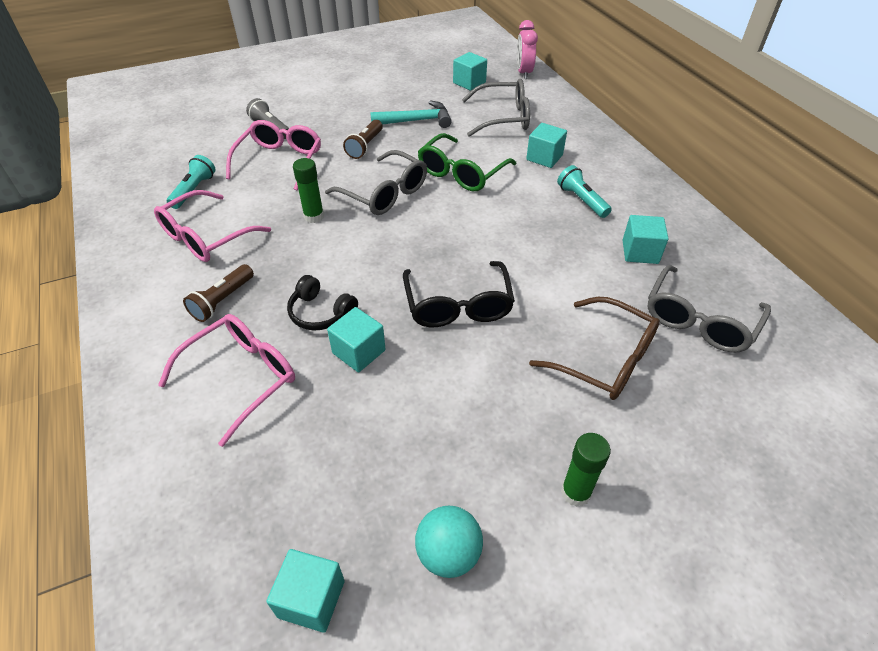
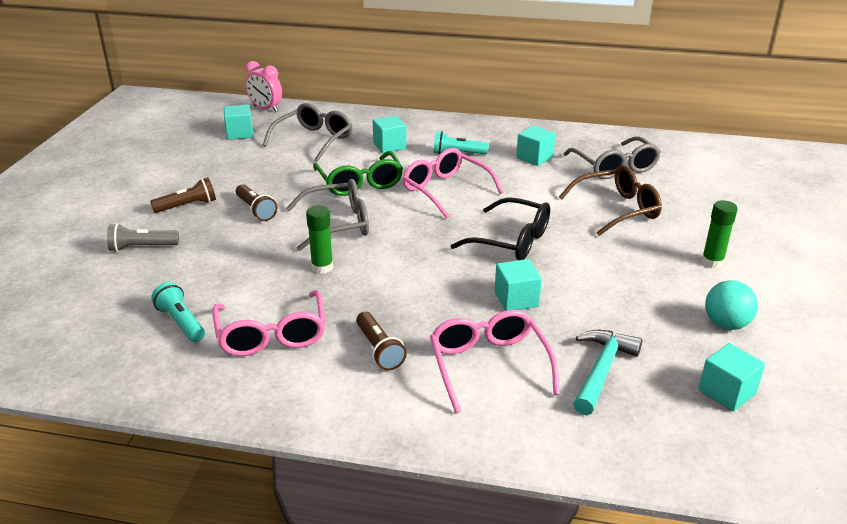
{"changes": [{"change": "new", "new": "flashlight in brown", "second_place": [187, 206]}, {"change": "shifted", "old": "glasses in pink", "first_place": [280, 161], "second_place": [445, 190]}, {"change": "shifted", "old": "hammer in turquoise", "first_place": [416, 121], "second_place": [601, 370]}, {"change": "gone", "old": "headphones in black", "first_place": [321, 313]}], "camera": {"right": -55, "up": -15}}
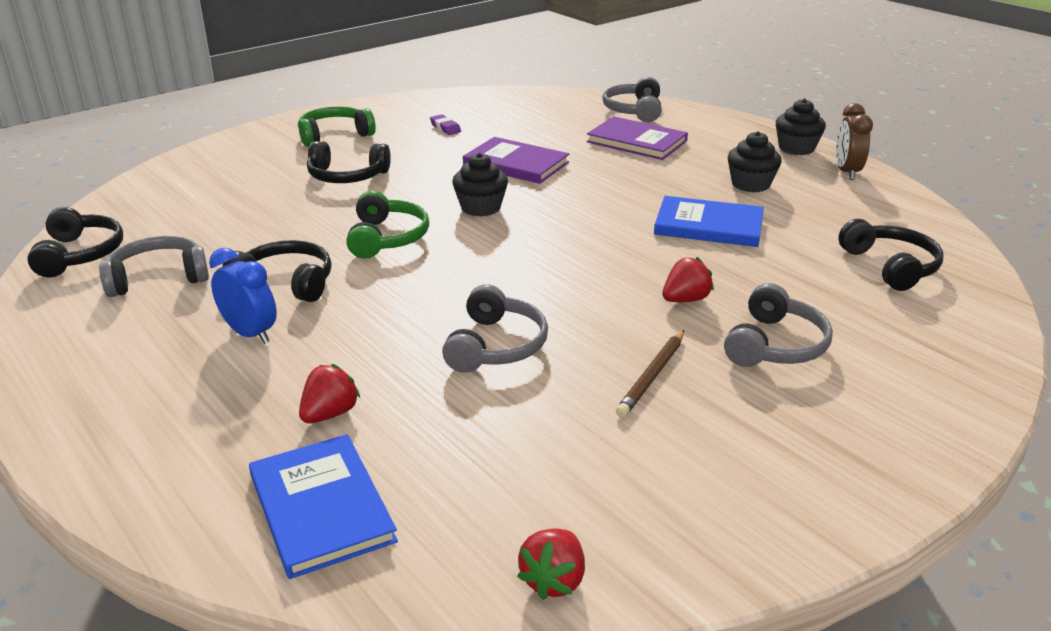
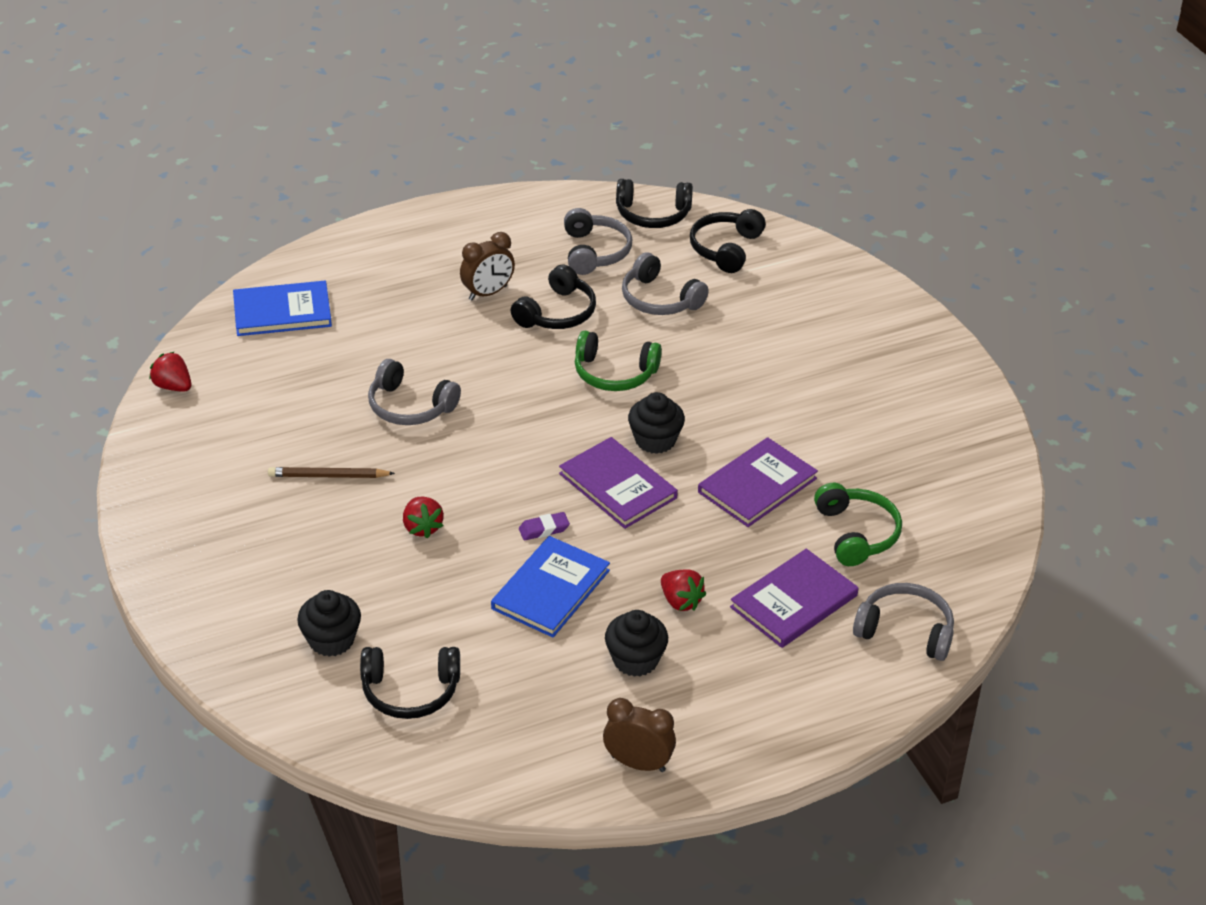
{"changes": [{"change": "rotated", "old": "pencil in brown", "first_place": [652, 376], "second_place": [328, 476], "degrees": -45}, {"change": "shifted", "old": "cupcake in black", "first_place": [796, 148], "second_place": [331, 640]}, {"change": "repainted", "old": "clock in blue", "new": "clock in brown", "first_place": [250, 334], "second_place": [488, 293]}, {"change": "shifted", "old": "eraser in purple", "first_place": [445, 128], "second_place": [544, 529]}, {"change": "new", "new": "book in purple", "second_place": [617, 486]}, {"change": "shifted", "old": "headphones in grey", "first_place": [775, 345], "second_place": [659, 299]}, {"change": "shifted", "old": "strawberry in red", "first_place": [330, 414], "second_place": [681, 601]}, {"change": "shifted", "old": "headphones in black", "first_place": [347, 176], "second_place": [725, 249]}, {"change": "shifted", "old": "headphones in green", "first_place": [334, 135], "second_place": [856, 533]}], "camera": {"right": 105, "up": 10}}
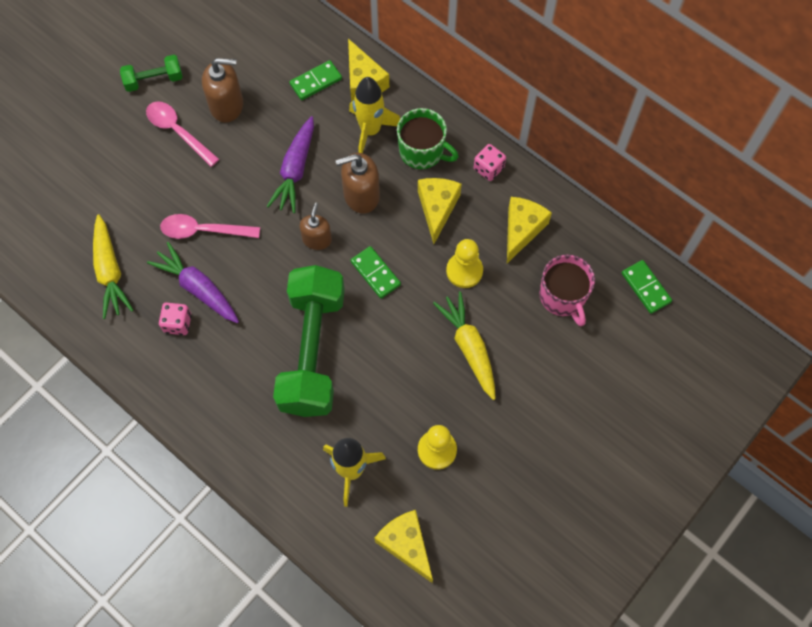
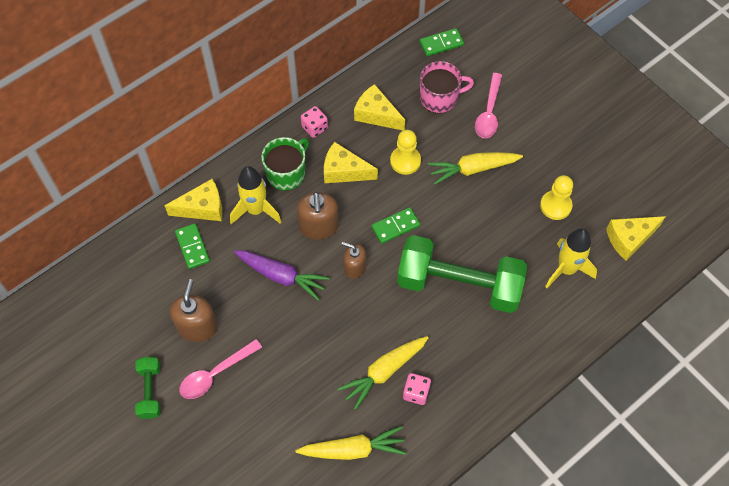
{"changes": [{"change": "repainted", "old": "carrot in purple", "new": "carrot in yellow", "first_place": [198, 288], "second_place": [384, 372]}, {"change": "shifted", "old": "spoon in pink", "first_place": [203, 230], "second_place": [489, 112]}], "camera": {"right": -80, "up": -5}}
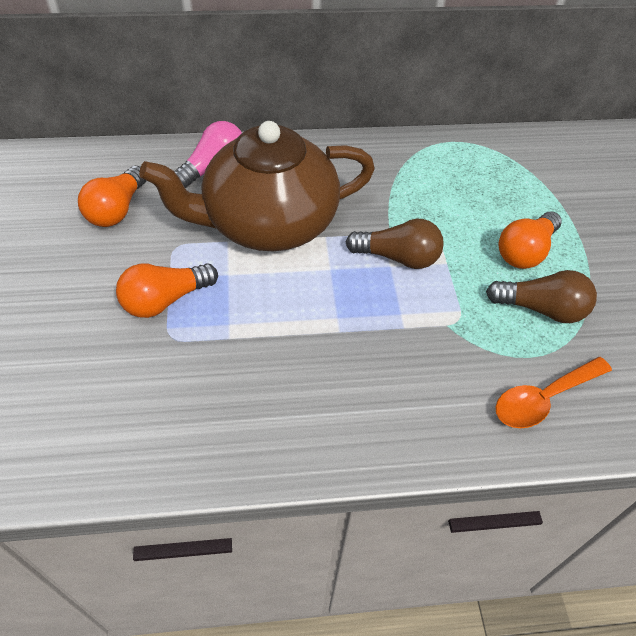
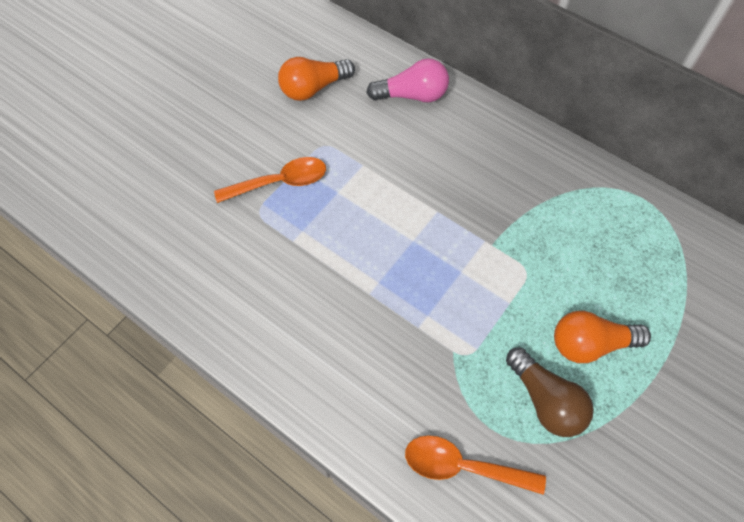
{"changes": [{"change": "swapped", "old": "light bulb in orange", "new": "spoon in orange", "first_place": [165, 300], "second_place": [280, 182]}, {"change": "gone", "old": "teapot in brown", "first_place": [268, 223]}, {"change": "gone", "old": "light bulb in brown", "first_place": [398, 258]}], "camera": {"right": 45, "up": 10}}
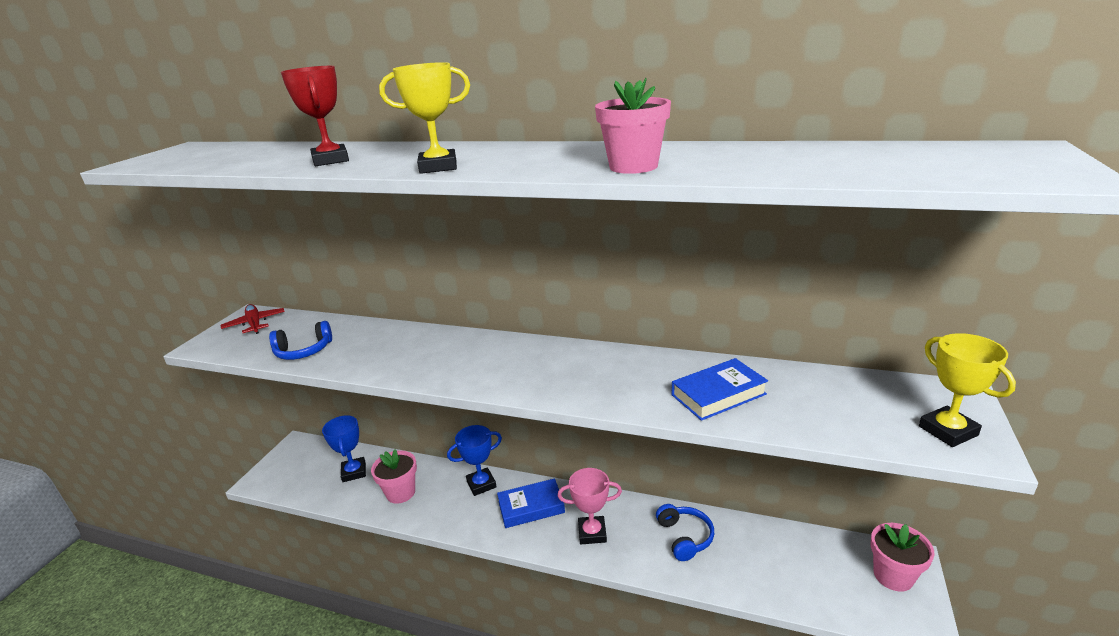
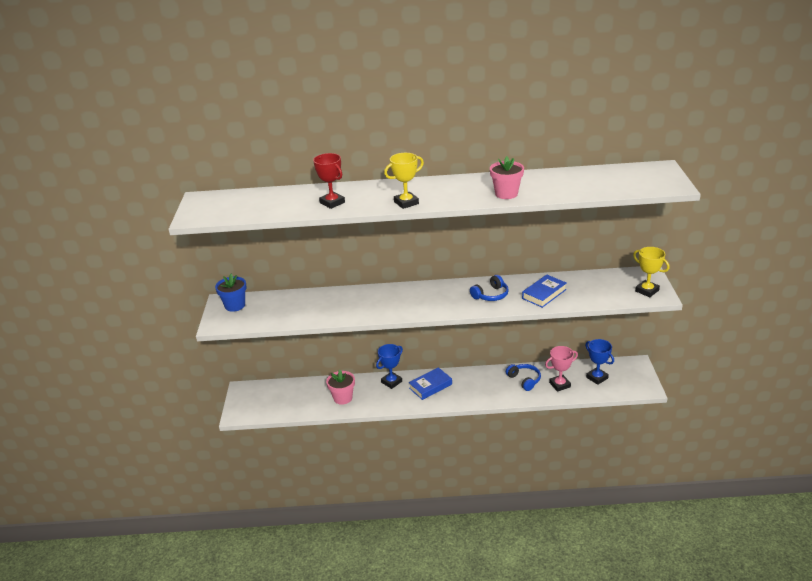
{"changes": [{"change": "swapped", "old": "plane in red", "new": "flower pot in blue", "first_place": [255, 324], "second_place": [235, 305]}, {"change": "shifted", "old": "headphones in blue", "first_place": [303, 351], "second_place": [491, 295]}, {"change": "shifted", "old": "trophy in pink", "first_place": [592, 533], "second_place": [559, 385]}, {"change": "shifted", "old": "trophy in blue", "first_place": [354, 472], "second_place": [597, 378]}, {"change": "gone", "old": "flower pot in pink", "first_place": [893, 576]}], "camera": {"right": -20, "up": 5}}
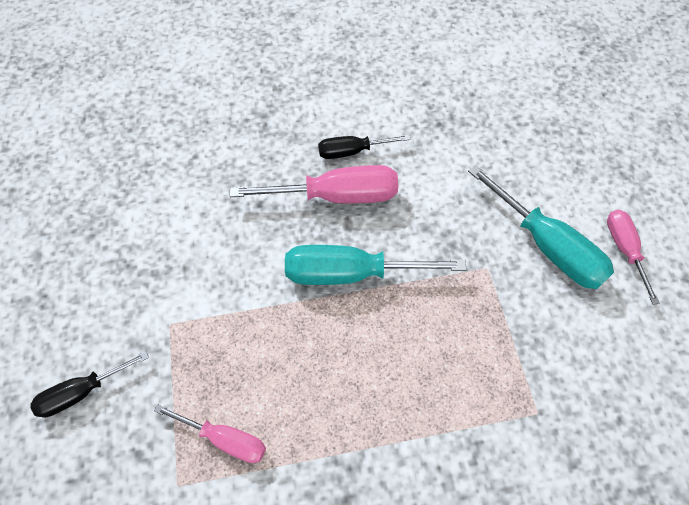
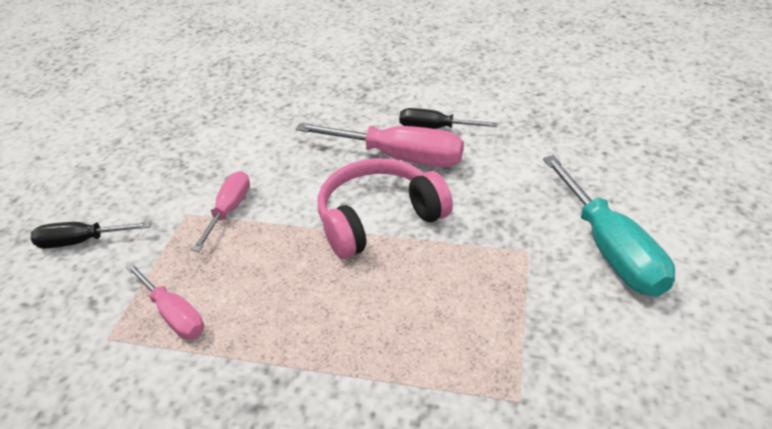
{"changes": [{"change": "shifted", "old": "screwdriver in pink", "first_place": [624, 250], "second_place": [229, 211]}, {"change": "swapped", "old": "screwdriver in turquoise", "new": "headphones in pink", "first_place": [352, 273], "second_place": [379, 219]}], "camera": {"right": 25, "up": -20}}
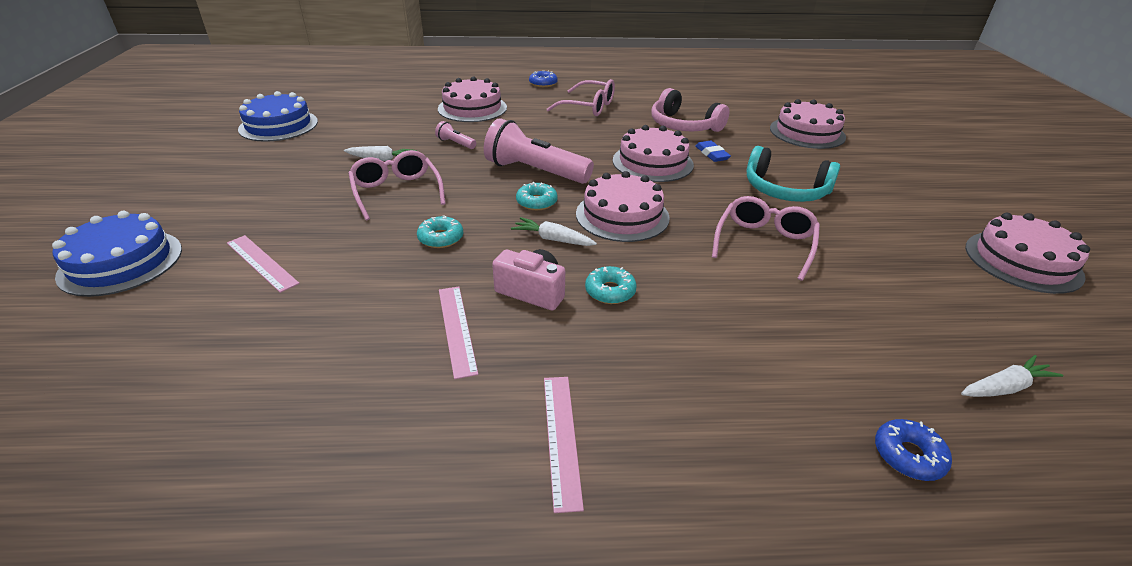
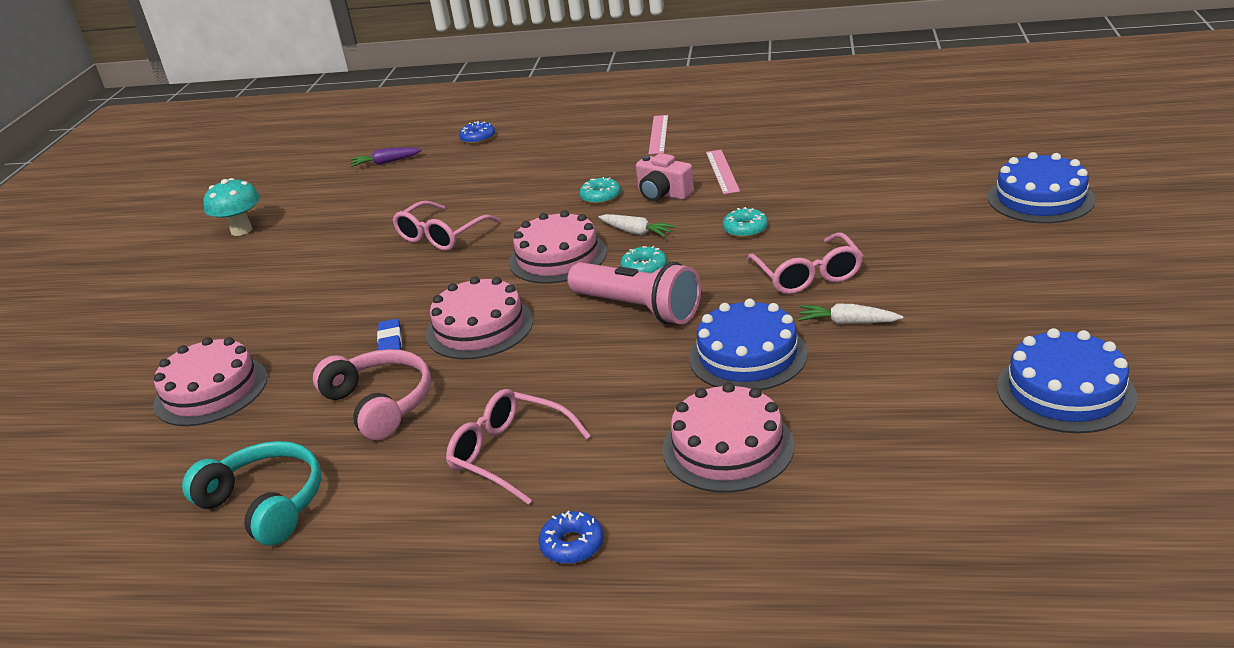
{"changes": [{"change": "shifted", "old": "headphones in turquoise", "first_place": [785, 190], "second_place": [266, 504]}, {"change": "swapped", "old": "cake in pink", "new": "mushroom in turquoise", "first_place": [1022, 261], "second_place": [241, 230]}, {"change": "repainted", "old": "carrot in white", "new": "carrot in purple", "first_place": [1005, 387], "second_place": [385, 163]}, {"change": "swapped", "old": "flashlight in pink", "new": "cake in blue", "first_place": [455, 143], "second_place": [747, 355]}, {"change": "gone", "old": "ruler in pink", "first_place": [261, 262]}], "camera": {"right": -165, "up": -5}}
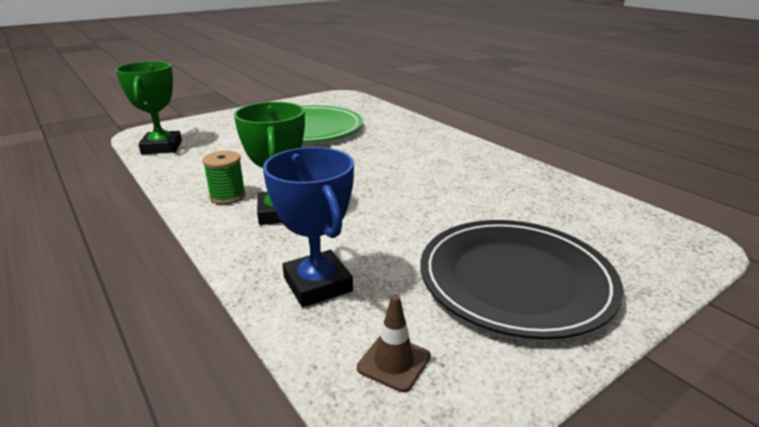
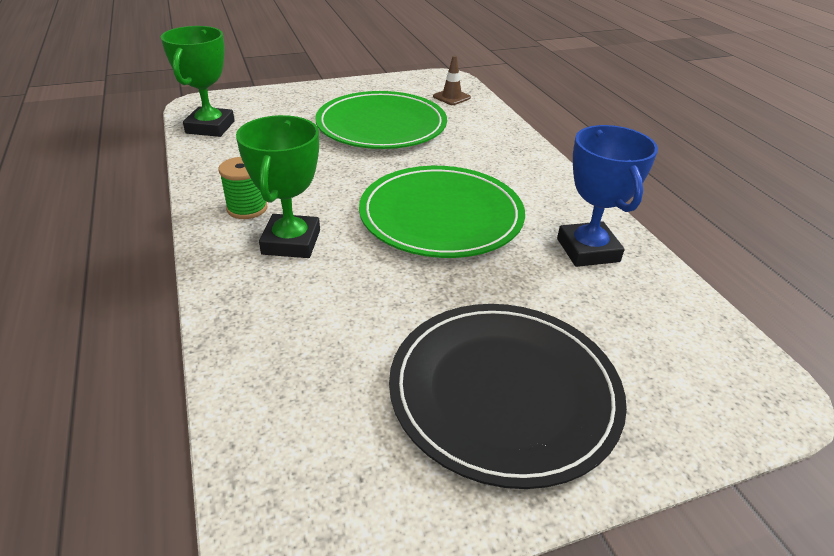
{"changes": [{"change": "new", "new": "plate in green", "second_place": [441, 216]}, {"change": "shifted", "old": "traffic cone in brown", "first_place": [394, 362], "second_place": [451, 97]}, {"change": "shifted", "old": "trophy in blue", "first_place": [318, 284], "second_place": [588, 250]}], "camera": {"right": 15, "up": 10}}
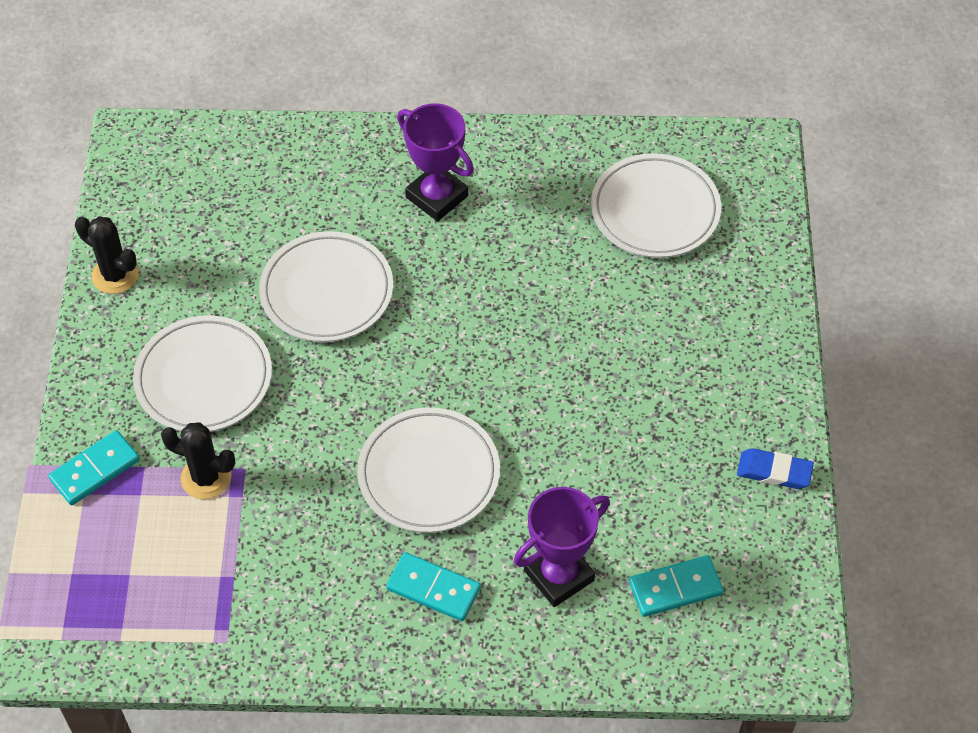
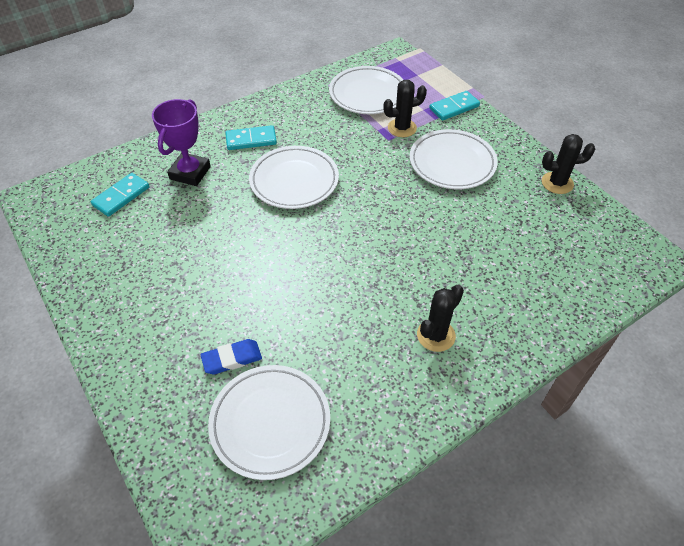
{"changes": [{"change": "shifted", "old": "eraser in blue", "first_place": [774, 471], "second_place": [232, 359]}, {"change": "shifted", "old": "plate in white", "first_place": [327, 291], "second_place": [367, 94]}, {"change": "swapped", "old": "trophy in purple", "new": "cactus in black", "first_place": [437, 197], "second_place": [436, 335]}, {"change": "rotated", "old": "domino in turquoise", "first_place": [95, 470], "second_place": [454, 107], "degrees": 45}], "camera": {"right": 145, "up": -5}}
